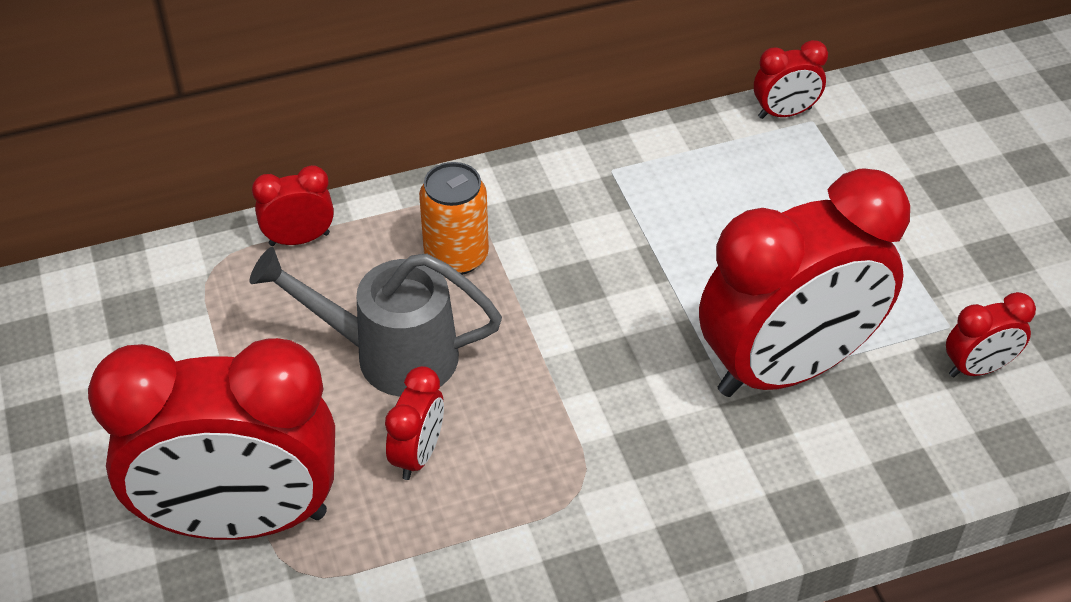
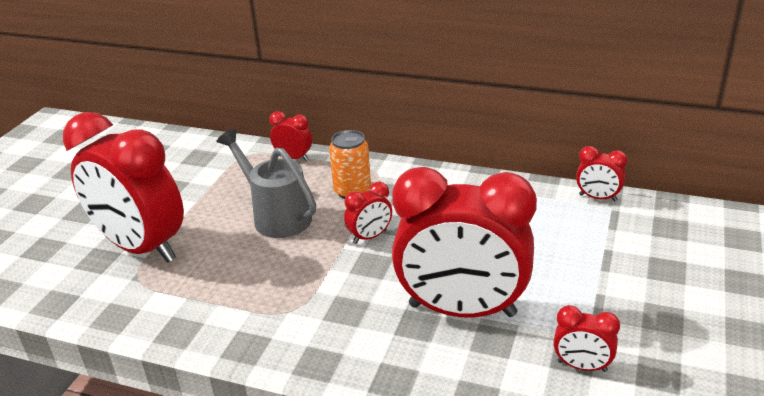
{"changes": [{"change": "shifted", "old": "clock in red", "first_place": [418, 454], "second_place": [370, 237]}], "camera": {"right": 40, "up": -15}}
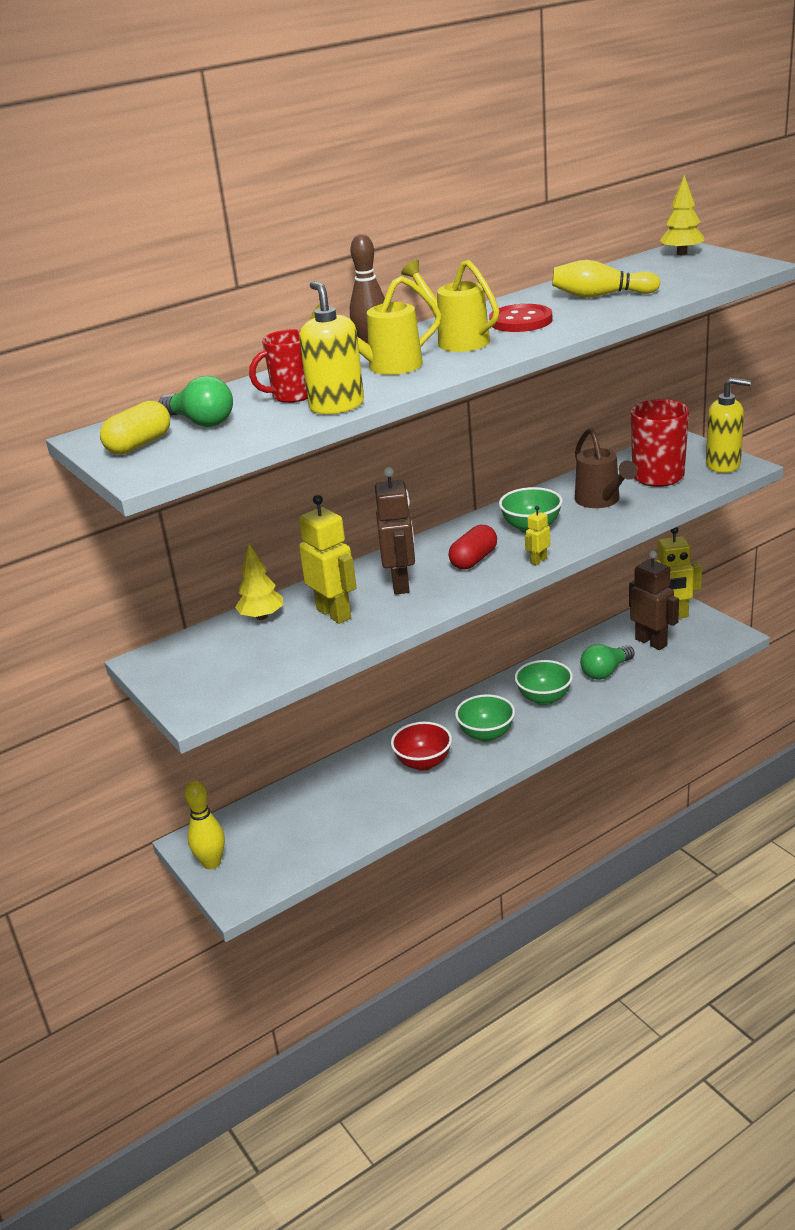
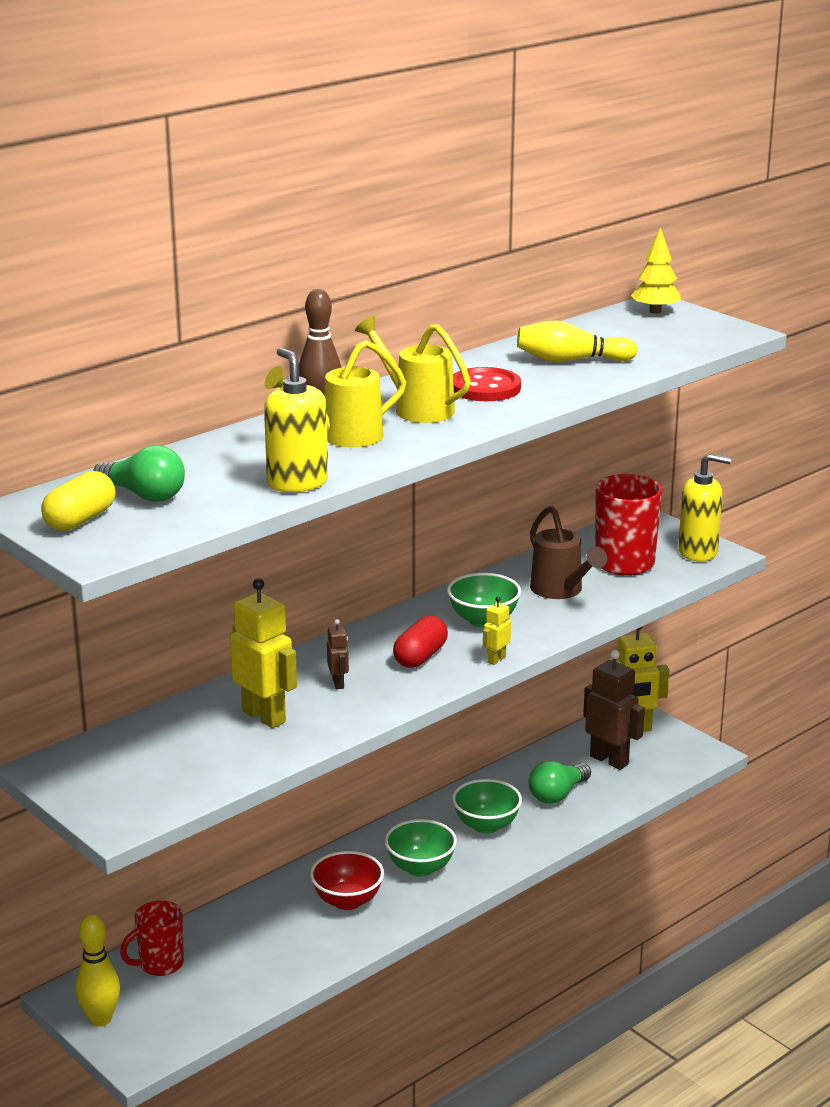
{"changes": [{"change": "shifted", "old": "mug in red", "first_place": [292, 396], "second_place": [160, 964]}, {"change": "scaled", "old": "robot in brown", "first_place": [401, 584], "second_place": [338, 683], "factor": 0.48}, {"change": "gone", "old": "tree in yellow", "first_place": [262, 617]}], "camera": {"right": -10, "up": -5}}
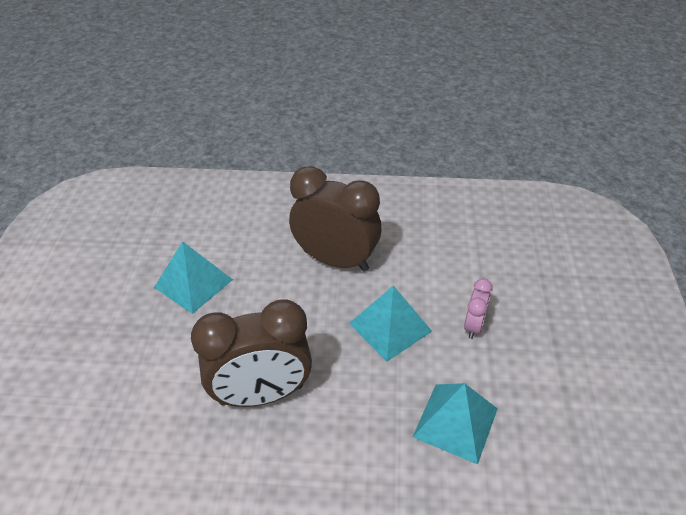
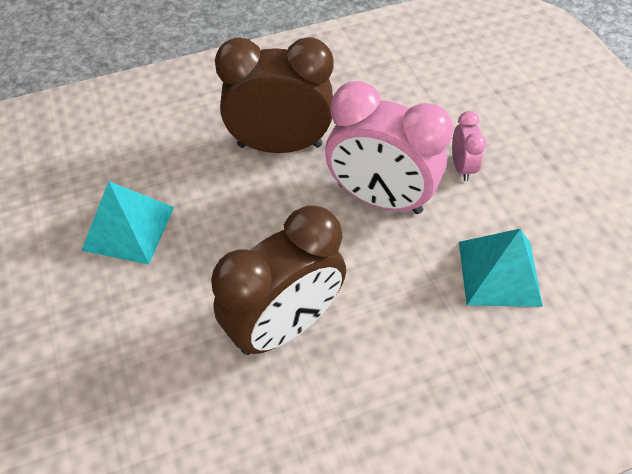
{"changes": [{"change": "swapped", "old": "pyramid in turquoise", "new": "clock in pink", "first_place": [390, 327], "second_place": [379, 198]}], "camera": {"right": -25, "up": 10}}
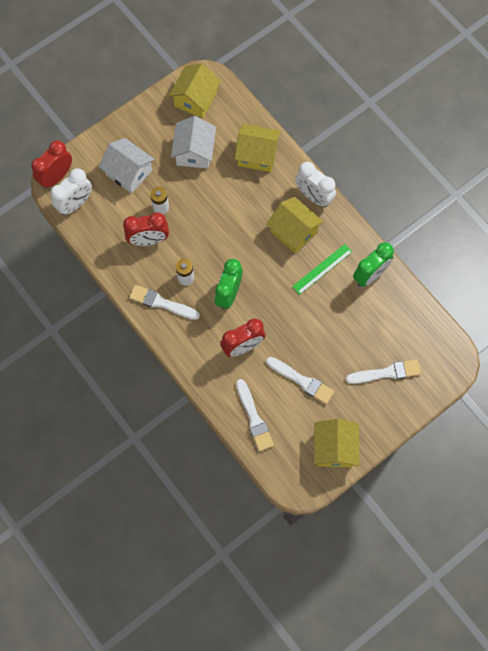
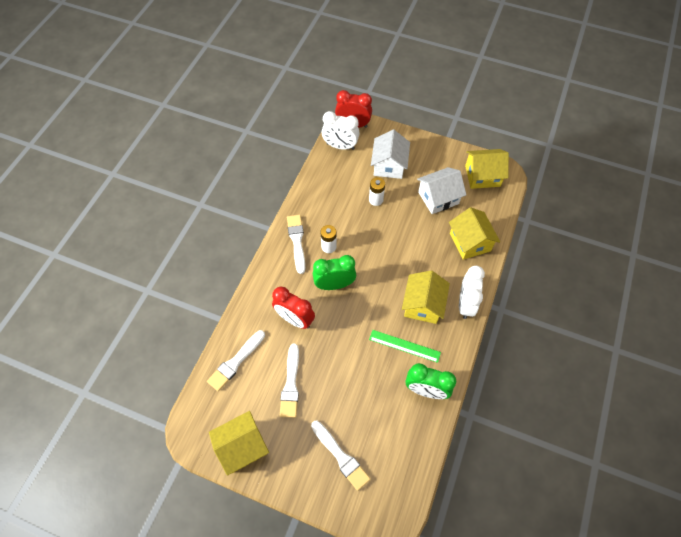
{"changes": [{"change": "gone", "old": "clock in red", "first_place": [148, 240]}], "camera": {"right": 60, "up": -10}}
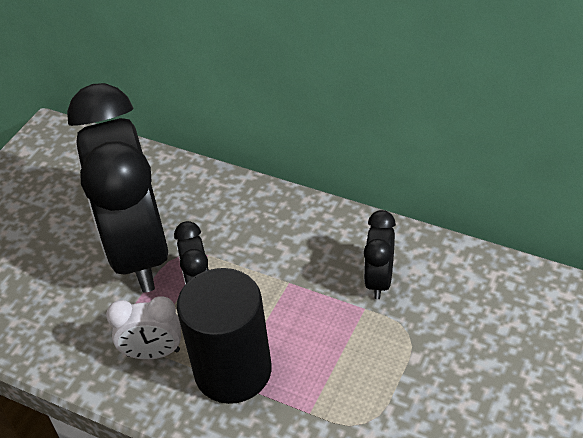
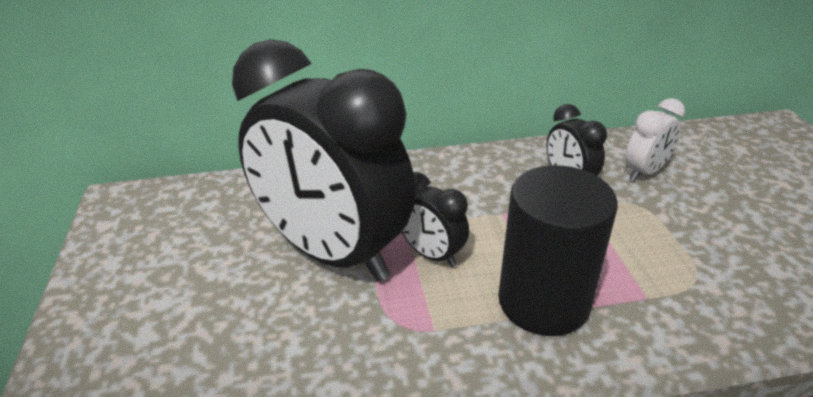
{"changes": [{"change": "shifted", "old": "clock in white", "first_place": [153, 353], "second_place": [645, 172]}], "camera": {"right": -40, "up": -10}}
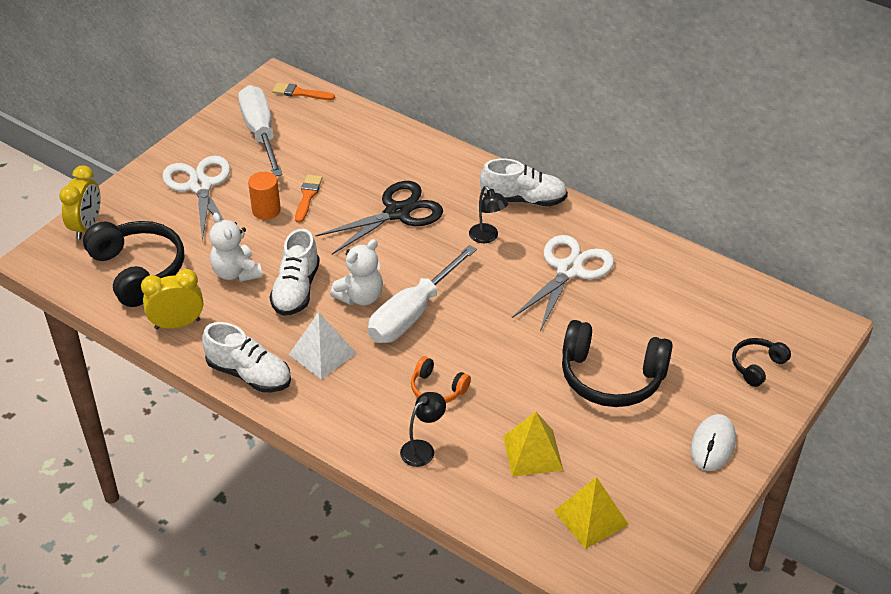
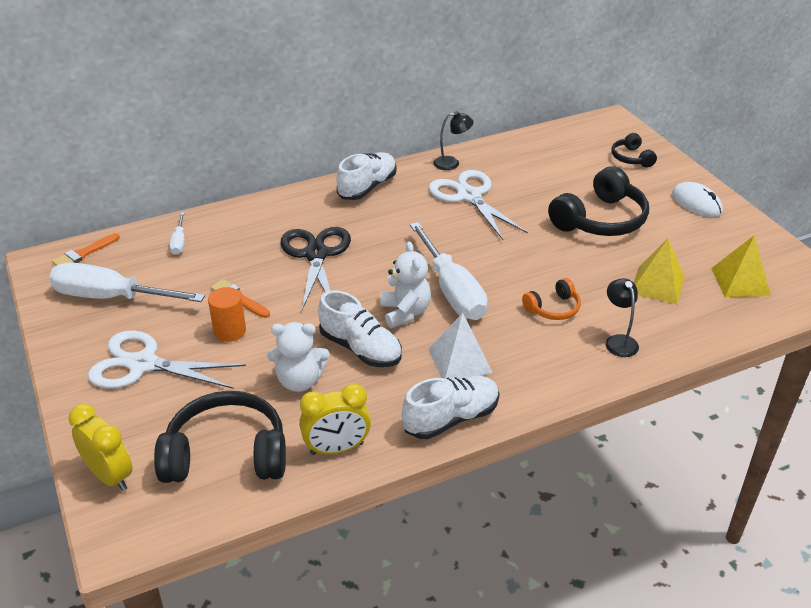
{"changes": [{"change": "new", "new": "screwdriver in white", "second_place": [179, 242]}, {"change": "rotated", "old": "clock in yellow", "first_place": [177, 324], "second_place": [337, 449], "degrees": -120}, {"change": "shifted", "old": "lamp in black", "first_place": [487, 237], "second_place": [452, 163]}], "camera": {"right": -60, "up": -5}}
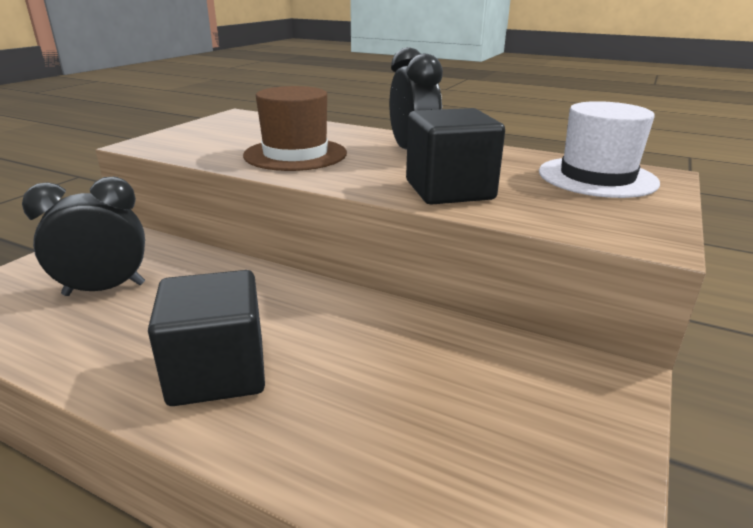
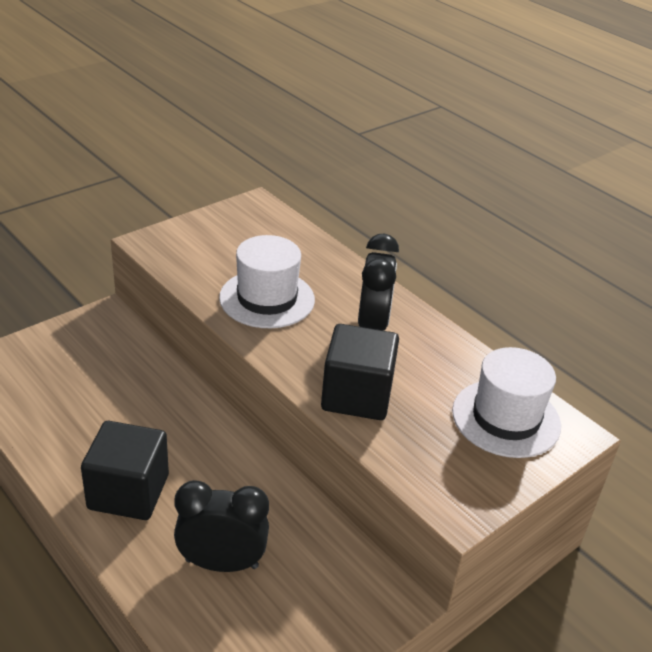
{"changes": [{"change": "shifted", "old": "clock in black", "first_place": [104, 289], "second_place": [222, 563]}, {"change": "repainted", "old": "hat in brown", "new": "hat in white", "first_place": [295, 154], "second_place": [267, 299]}], "camera": {"right": 20, "up": 10}}
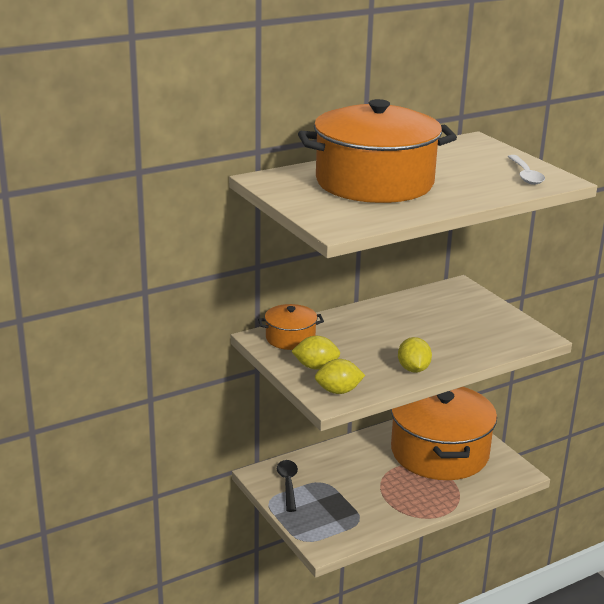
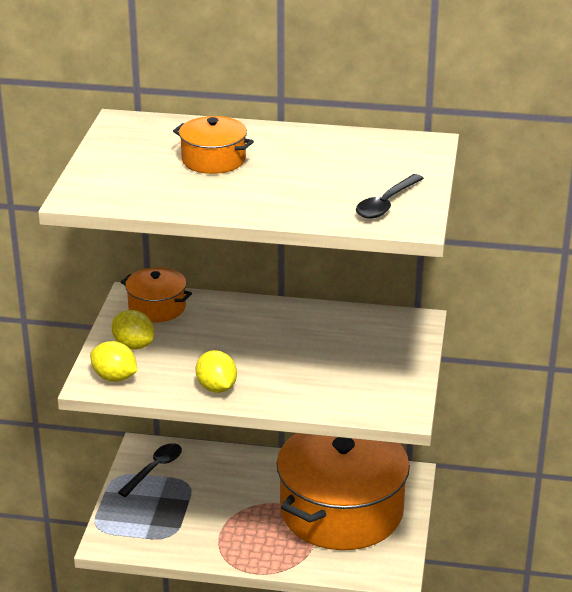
{"changes": [{"change": "scaled", "old": "pot in orange", "first_place": [374, 182], "second_place": [213, 160], "factor": 0.45}, {"change": "rotated", "old": "lemon in yellow", "first_place": [413, 369], "second_place": [216, 388], "degrees": -60}, {"change": "repainted", "old": "spoon in white", "new": "spoon in black", "first_place": [525, 175], "second_place": [386, 204]}], "camera": {"right": 40, "up": 5}}
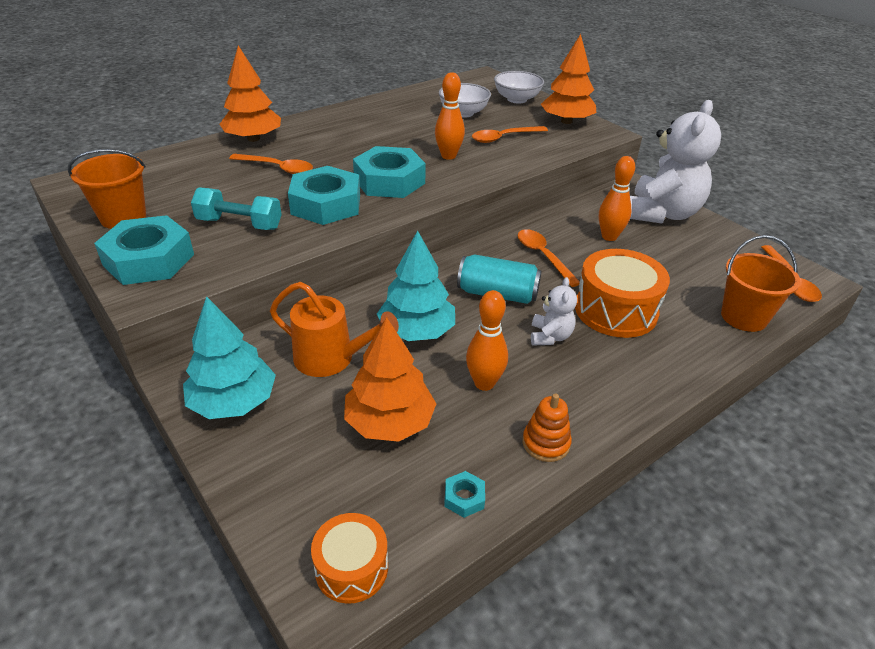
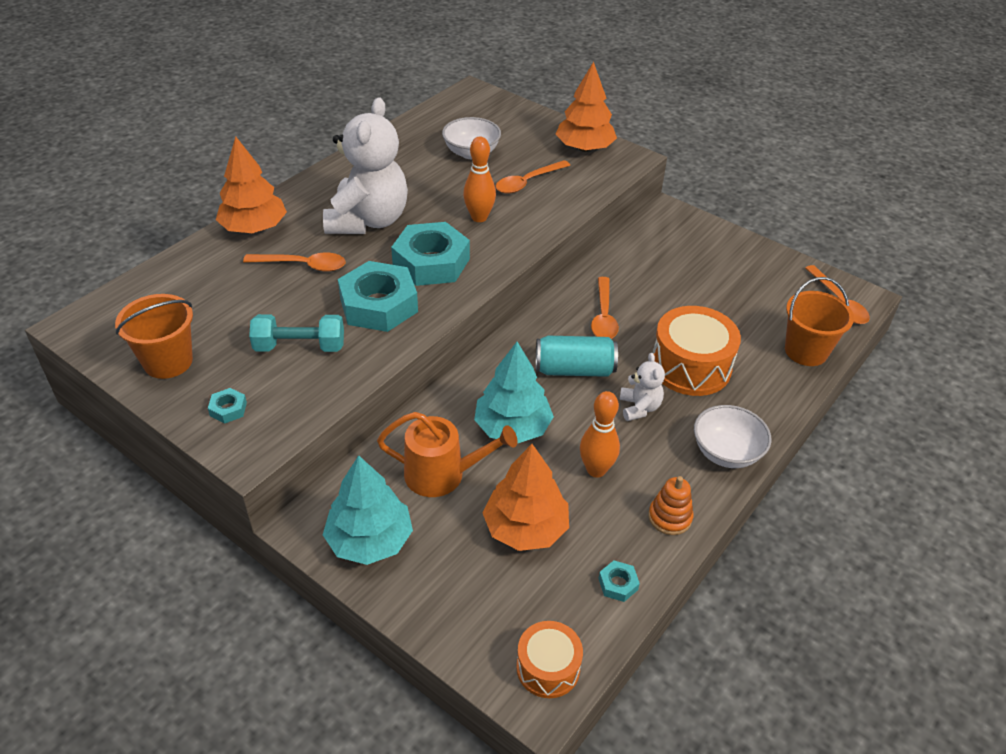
{"changes": [{"change": "scaled", "old": "nut in turquoise", "first_place": [149, 260], "second_place": [228, 409], "factor": 0.41}, {"change": "shifted", "old": "teddy bear in white", "first_place": [662, 214], "second_place": [368, 221]}, {"change": "rotated", "old": "spoon in orange", "first_place": [543, 256], "second_place": [603, 316], "degrees": -135}, {"change": "shifted", "old": "bowl in white", "first_place": [517, 99], "second_place": [726, 452]}, {"change": "gone", "old": "bowling pin in orange", "first_place": [609, 237]}], "camera": {"right": -15, "up": 5}}
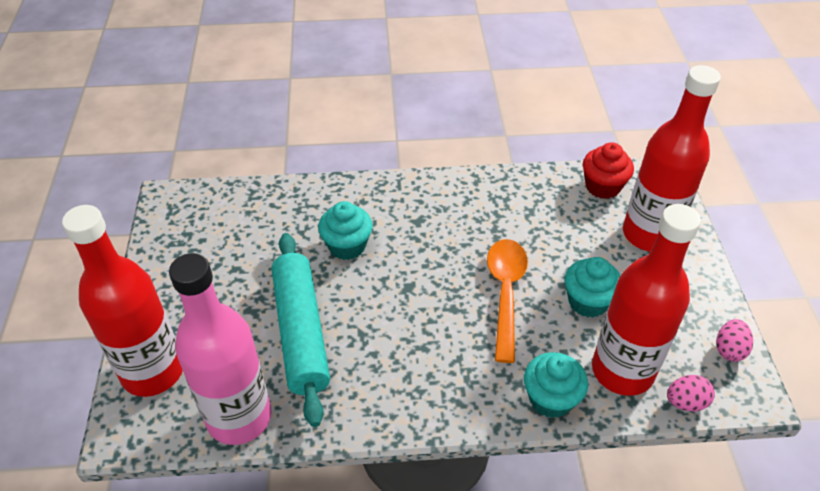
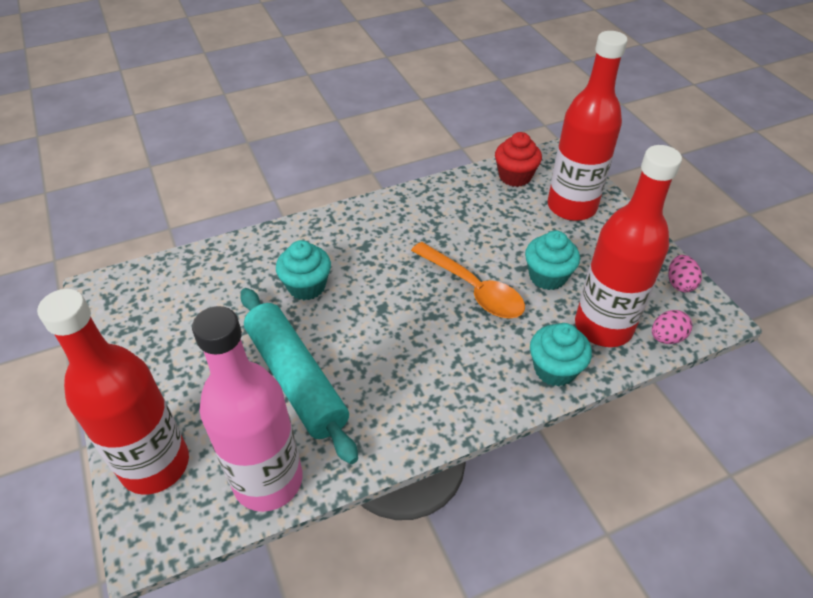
{"changes": [{"change": "rotated", "old": "spoon in orange", "first_place": [505, 293], "second_place": [473, 289], "degrees": 150}], "camera": {"right": -20, "up": 0}}
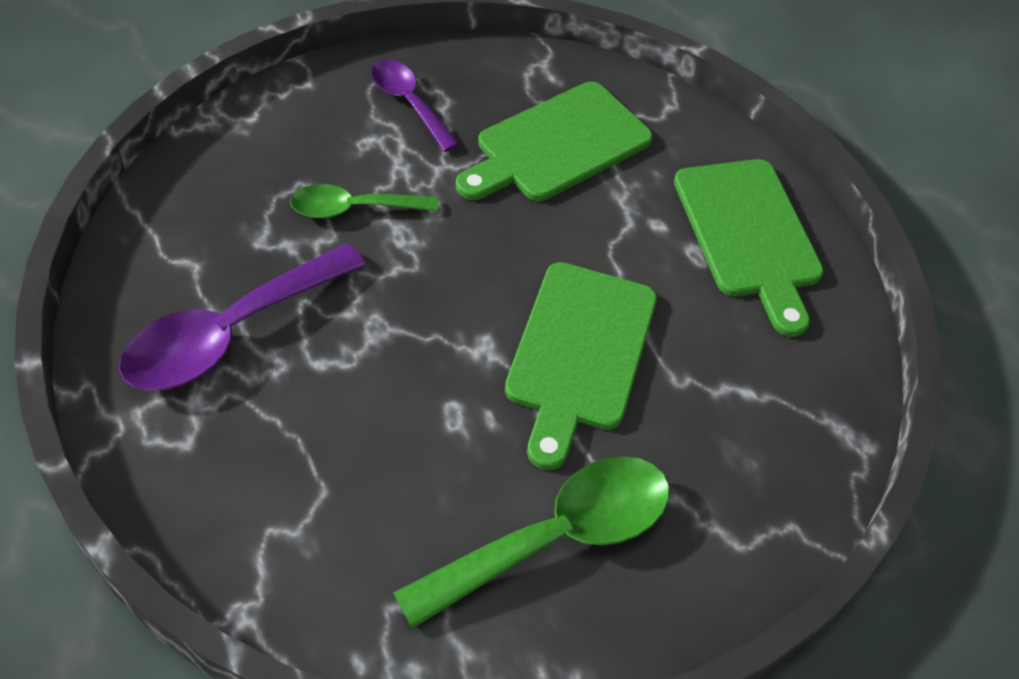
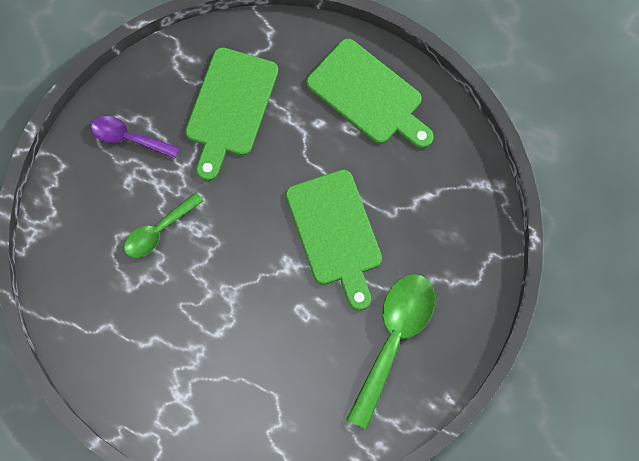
{"changes": [{"change": "gone", "old": "spoon in purple", "first_place": [231, 332]}], "camera": {"right": -30, "up": 20}}
